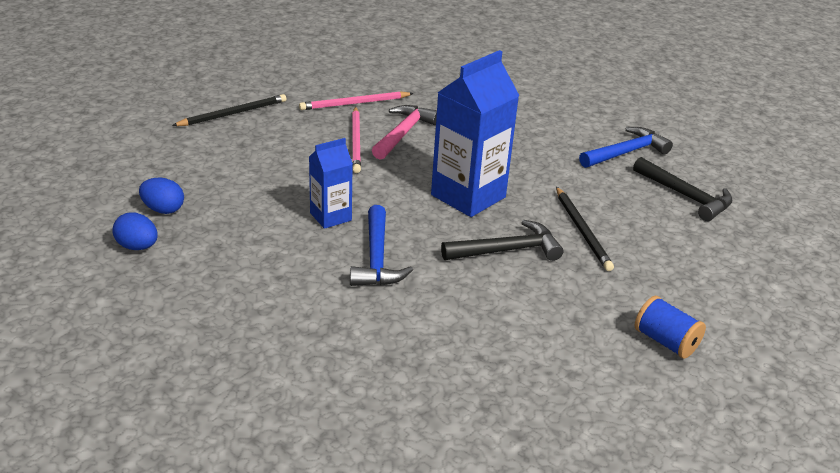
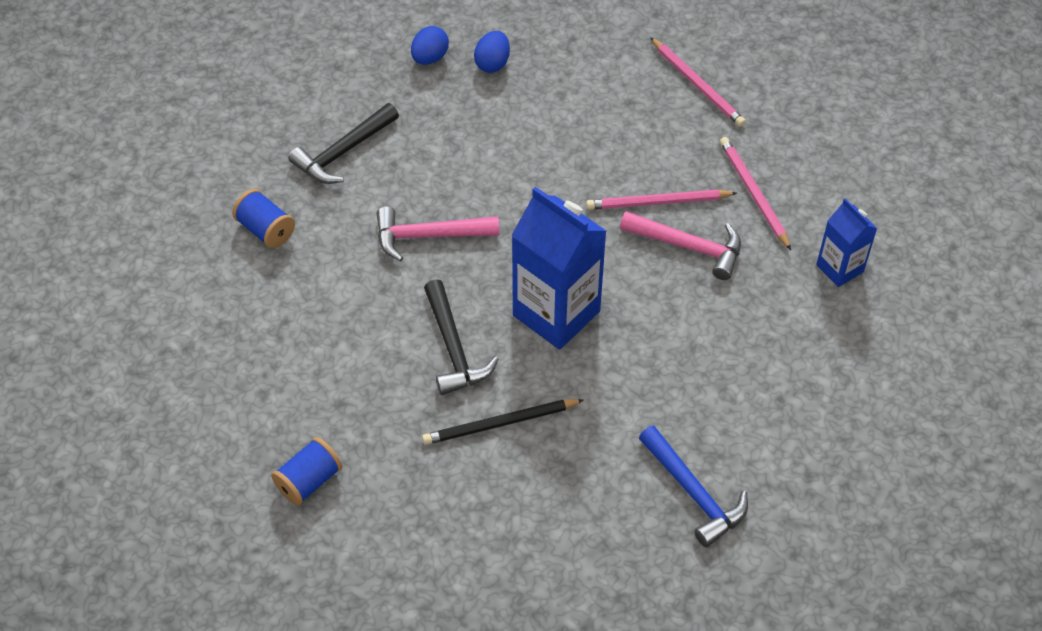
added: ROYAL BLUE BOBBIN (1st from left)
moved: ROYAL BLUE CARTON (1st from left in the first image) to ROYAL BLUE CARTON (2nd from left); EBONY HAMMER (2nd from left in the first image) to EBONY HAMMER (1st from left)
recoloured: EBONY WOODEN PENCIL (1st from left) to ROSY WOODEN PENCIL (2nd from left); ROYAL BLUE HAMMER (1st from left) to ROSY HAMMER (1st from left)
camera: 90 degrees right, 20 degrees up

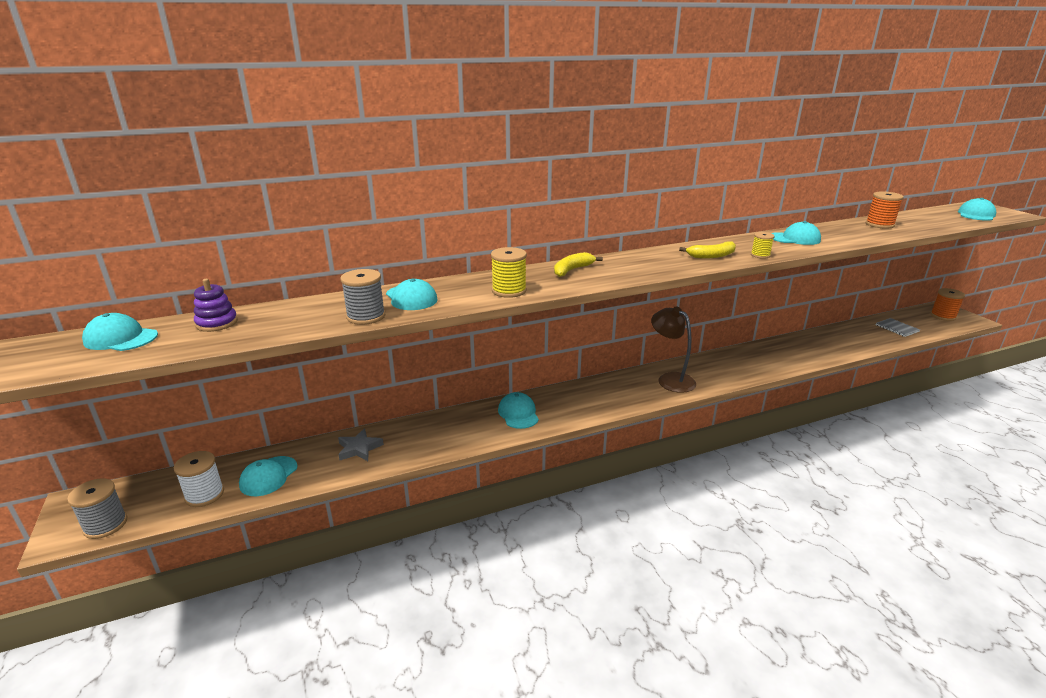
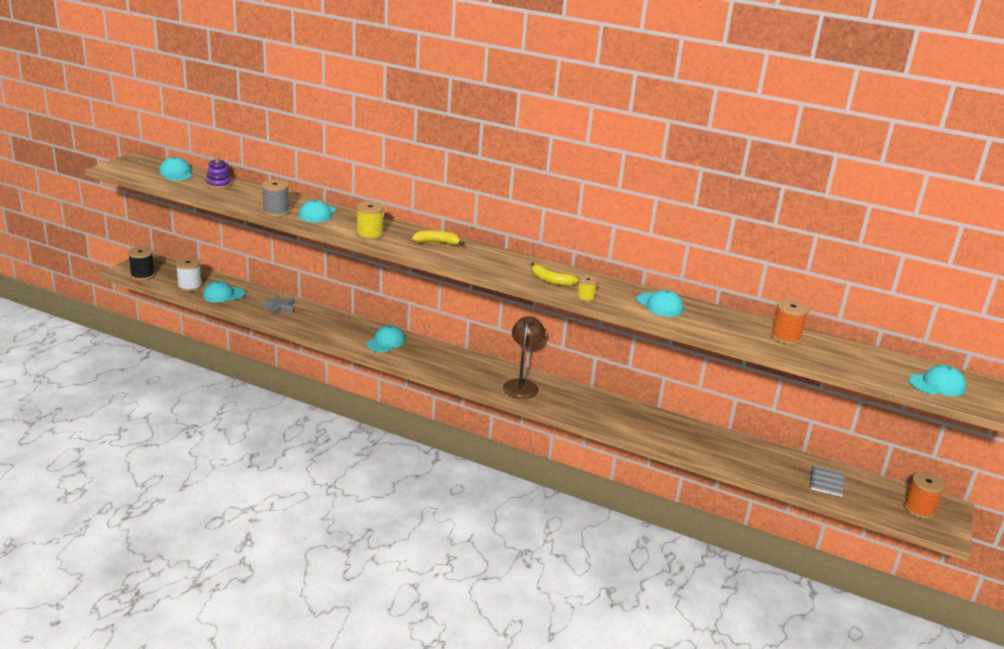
recoloured: ASH-GREY BOBBIN (1st from left) to EBONY BOBBIN
camera: 45 degrees right, 0 degrees up

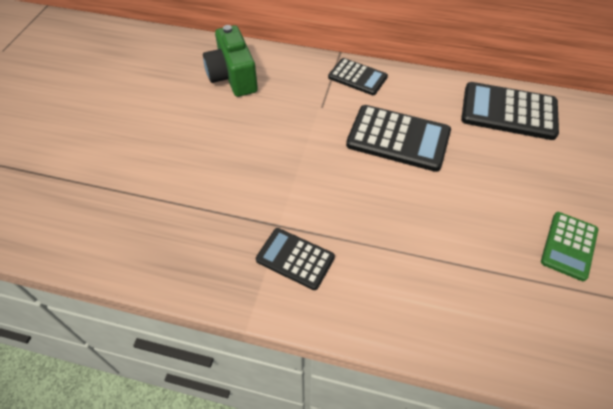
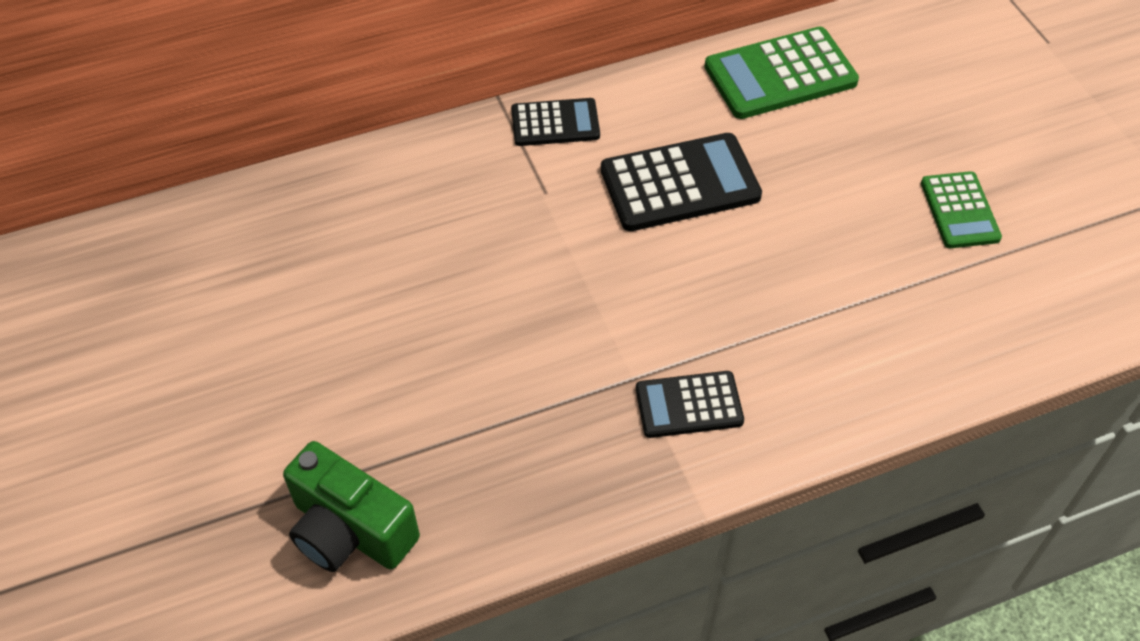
moved: EMERALD CAMERA
recoloured: EBONY ADDING MACHINE (4th from left) to EMERALD ADDING MACHINE (1st from left)
camera: 35 degrees left, 0 degrees up

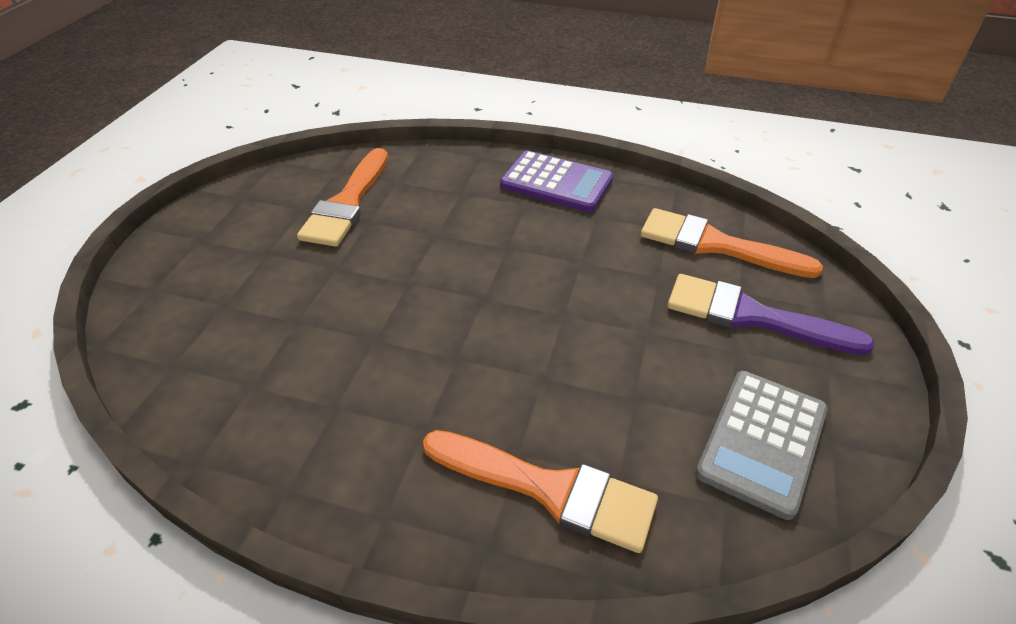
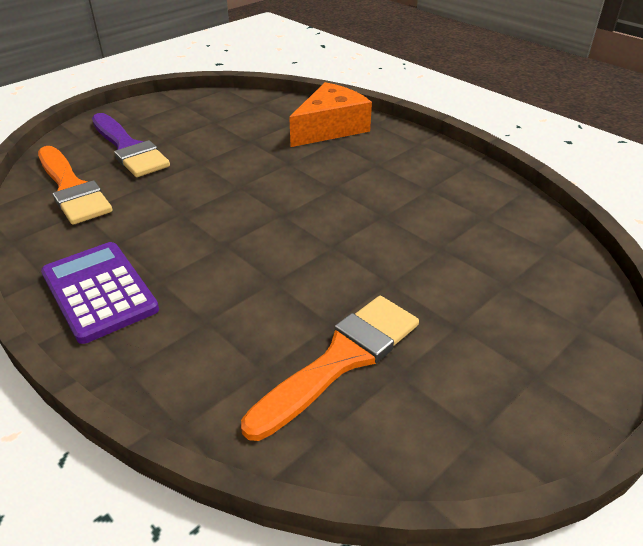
removed: ASH-GREY ADDING MACHINE
replaced: ORANGE BRUSH (2nd from left) to ORANGE CHEESE WEDGE
camera: 150 degrees left, 5 degrees down

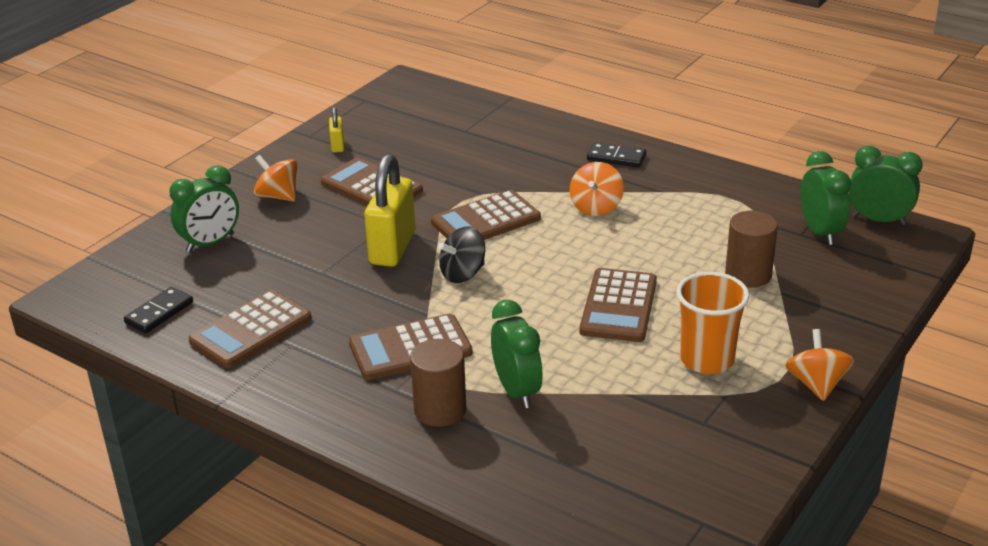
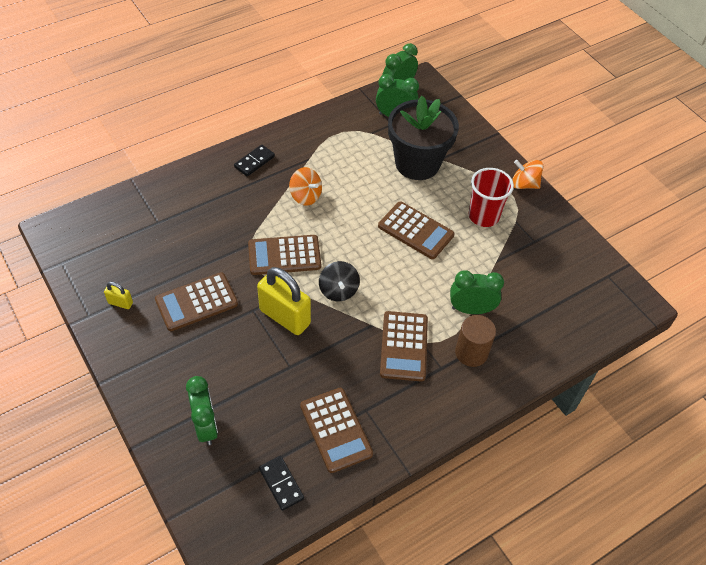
removed: ORANGE WHIRLIGIG (1st from left)
replaced: BROWN CYLINDER SHAPE (2nd from left) to EBONY POTTED PLANT
recoloured: ORANGE CUP to SCARLET CUP
turned: BROWN ADDING MACHINE (4th from left in the first image) 90 degrees clockwise
camera: 70 degrees left, 20 degrees up

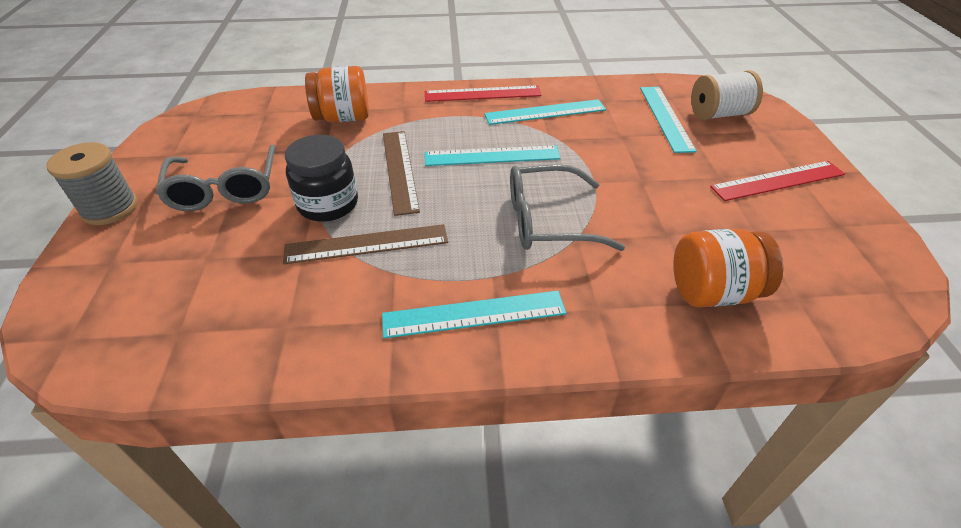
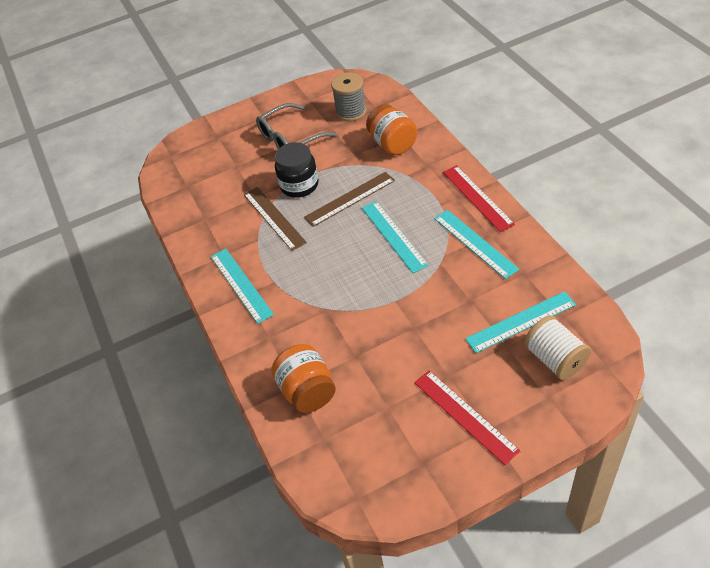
removed: ASH-GREY SPECTACLES (2nd from left)
moved: ASH-GREY BOBBIN
camera: 75 degrees right, 5 degrees up

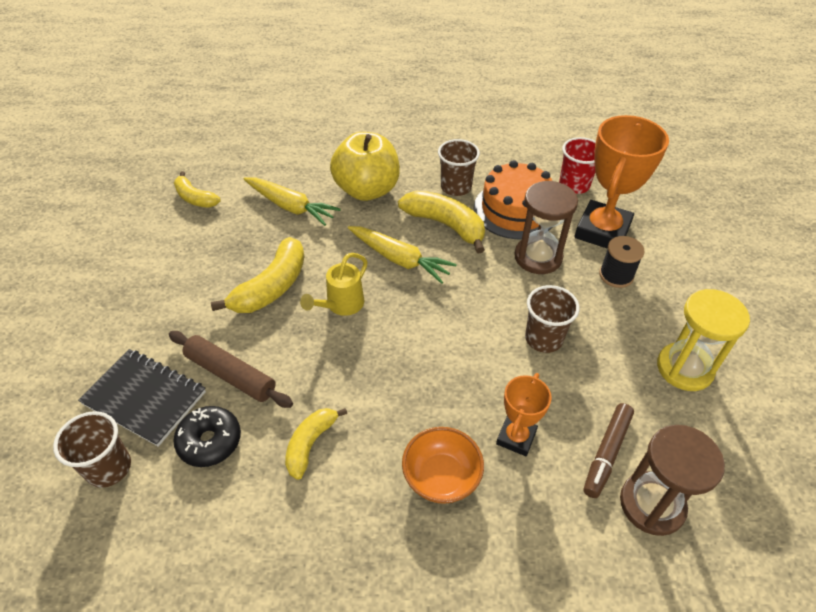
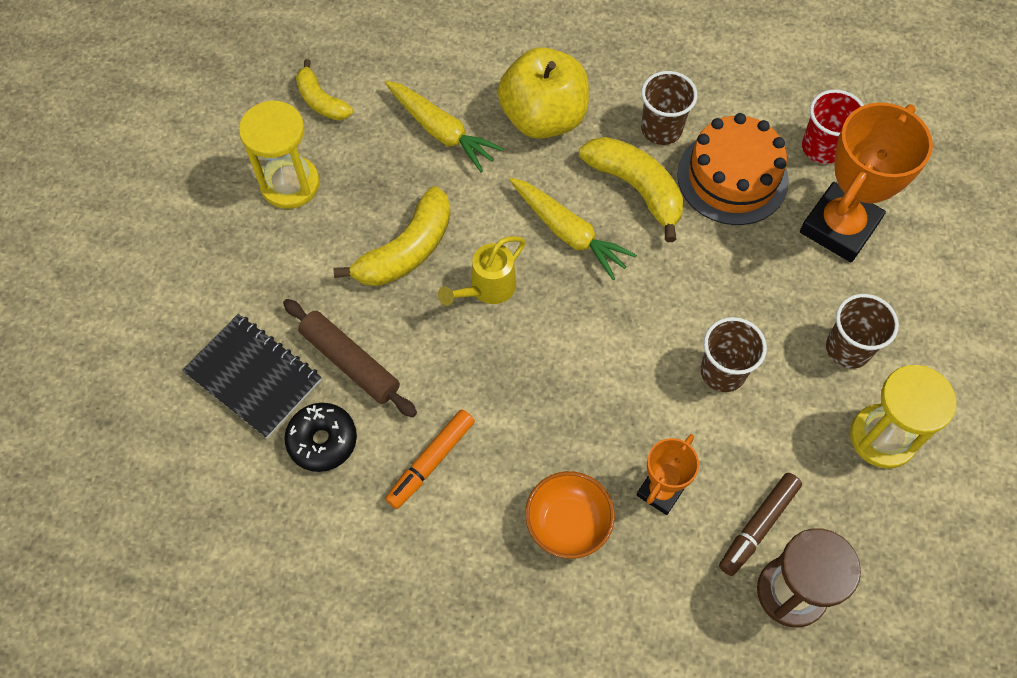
removed: BROWN HOURGLASS (1st from left); EBONY BOBBIN
added: BRIGHT YELLOW HOURGLASS (1st from left)
moved: BROWN CUP (1st from left in the first image) to BROWN CUP (3rd from left)
replaced: BRIGHT YELLOW TOY BANANA (3rd from left) to ORANGE MARKER PEN
camera: 10 degrees right, 15 degrees up

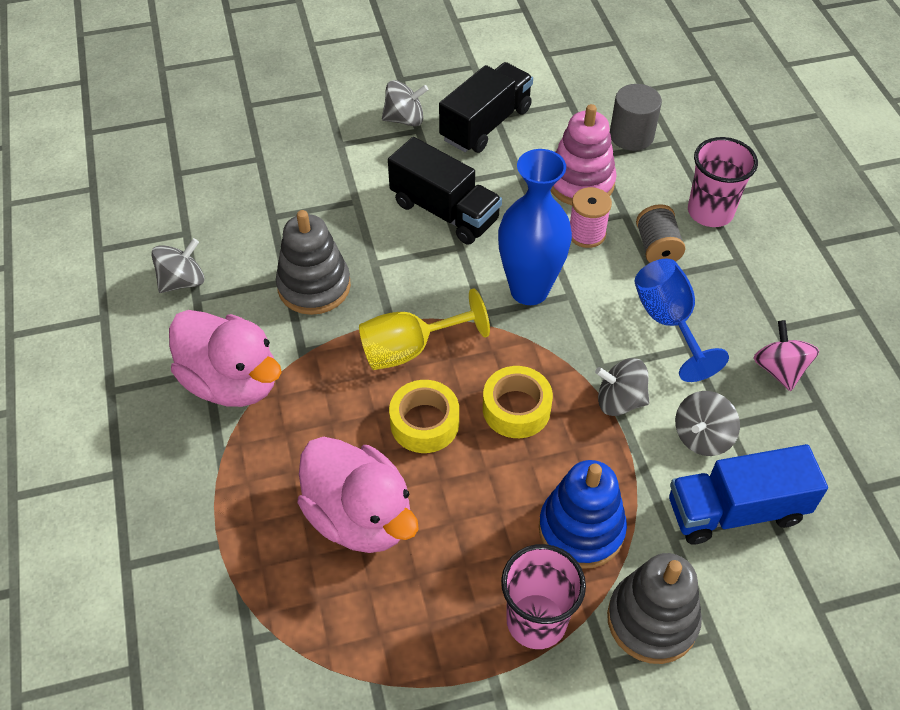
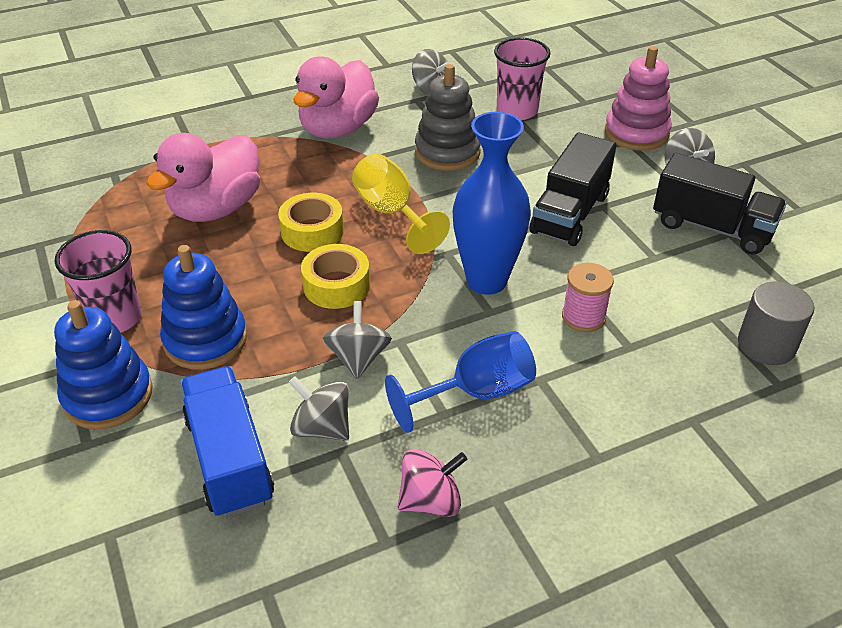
removed: ASH-GREY BOBBIN
moved: ROSY STACKING TOY; ROSY CUP (2nd from left)
recoloured: ASH-GREY STACKING TOY (2nd from left) to ROYAL BLUE STACKING TOY (1st from left)
camera: 80 degrees right, 10 degrees down

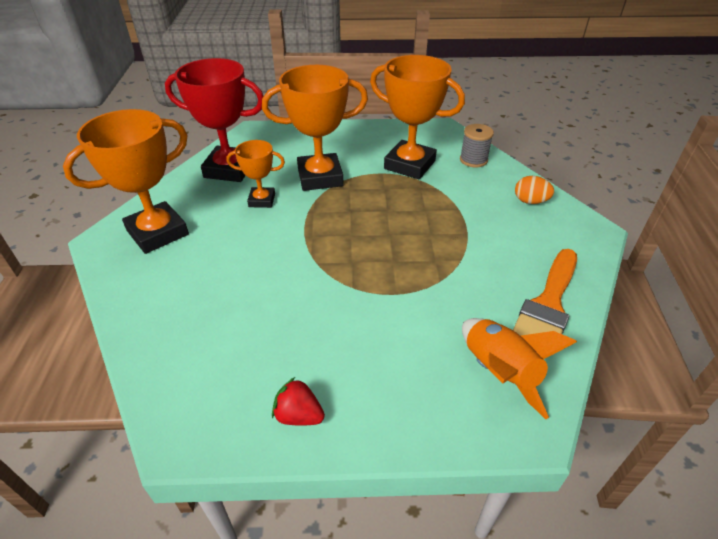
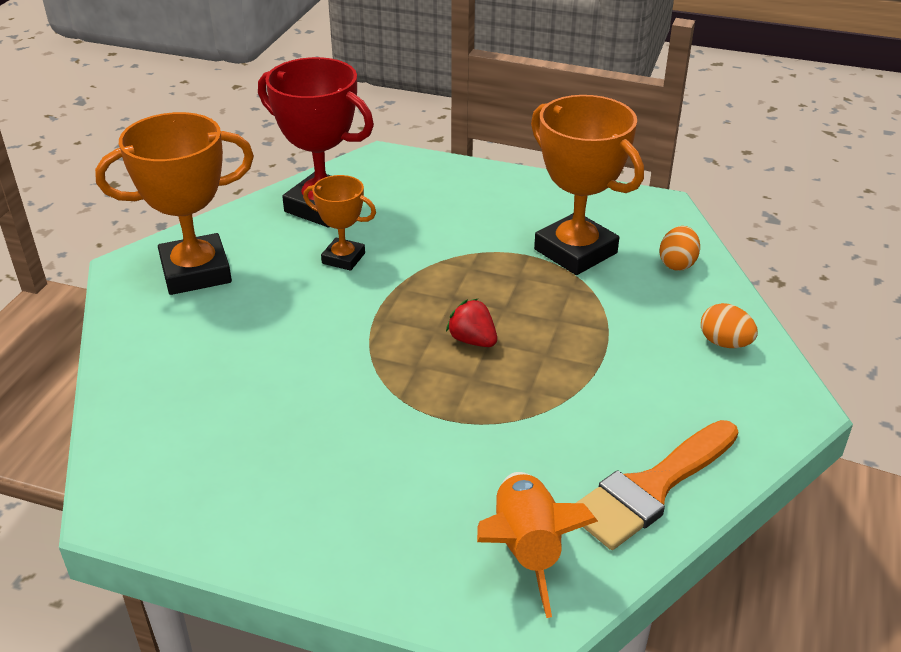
removed: ORANGE PRIZE CUP (3rd from left)
moved: SCARLET STRAWBERRY
replaced: ASH-GREY BOBBIN to ORANGE EGG SHAPE (1st from left)
camera: 20 degrees right, 5 degrees down

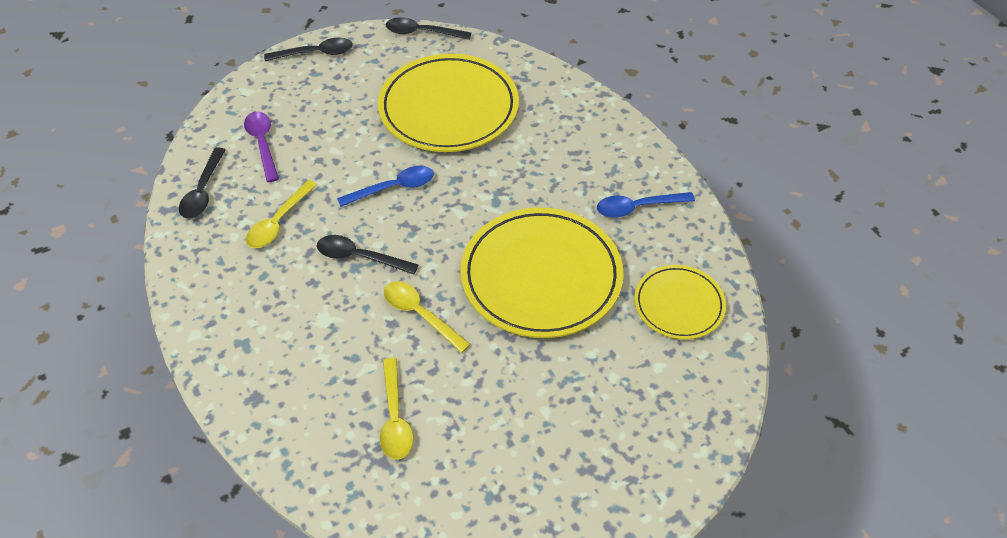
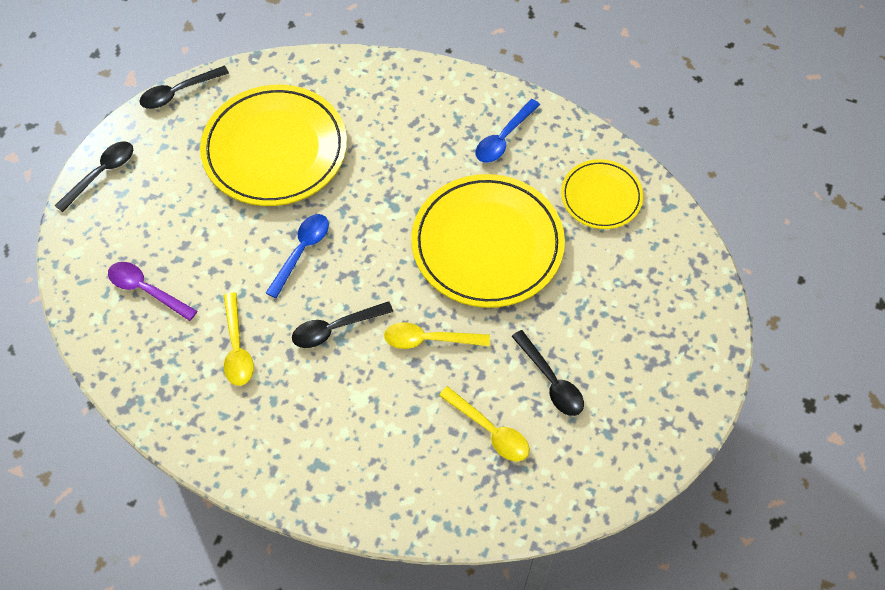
moved: EBONY TEASPOON (1st from left in the first image) to EBONY TEASPOON (4th from left)
camera: 40 degrees left, 10 degrees up

